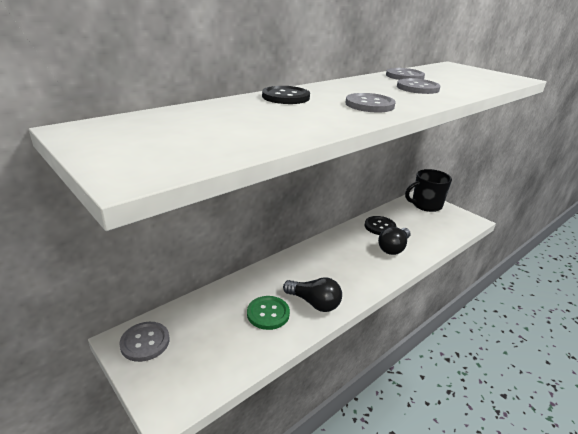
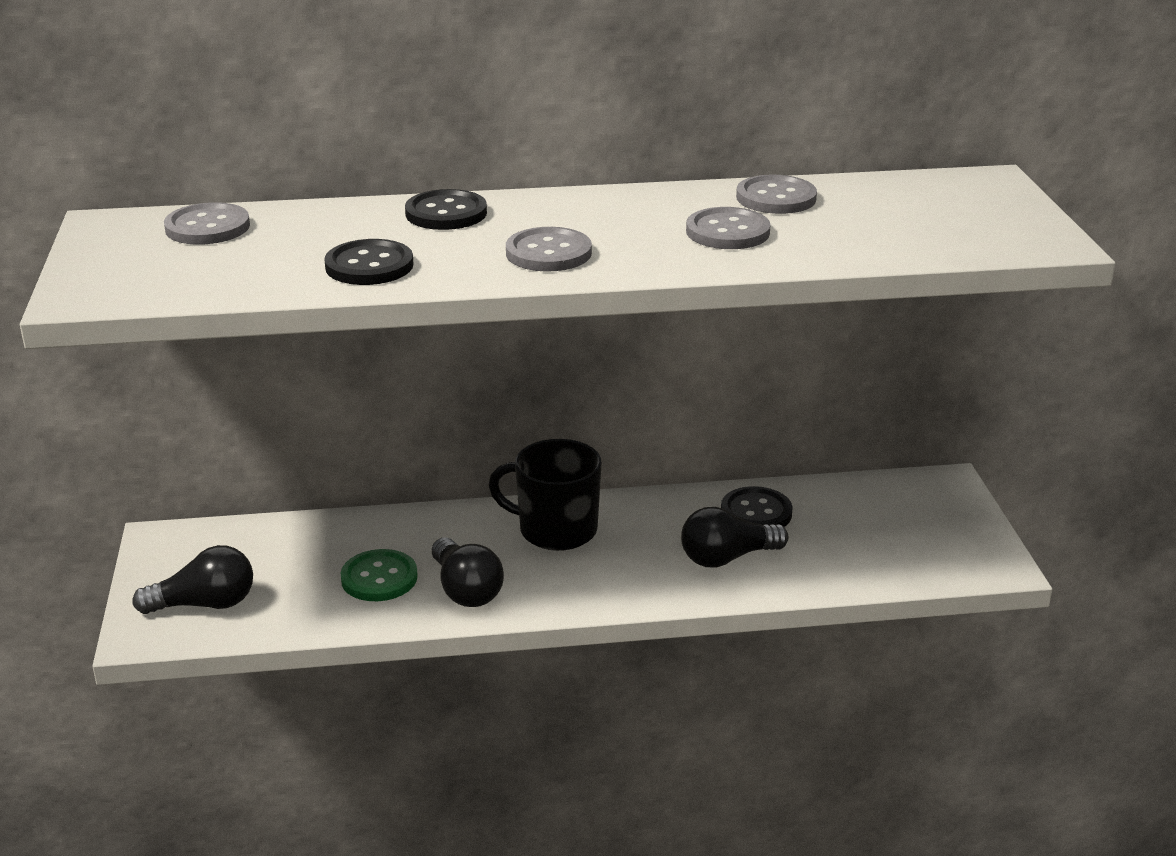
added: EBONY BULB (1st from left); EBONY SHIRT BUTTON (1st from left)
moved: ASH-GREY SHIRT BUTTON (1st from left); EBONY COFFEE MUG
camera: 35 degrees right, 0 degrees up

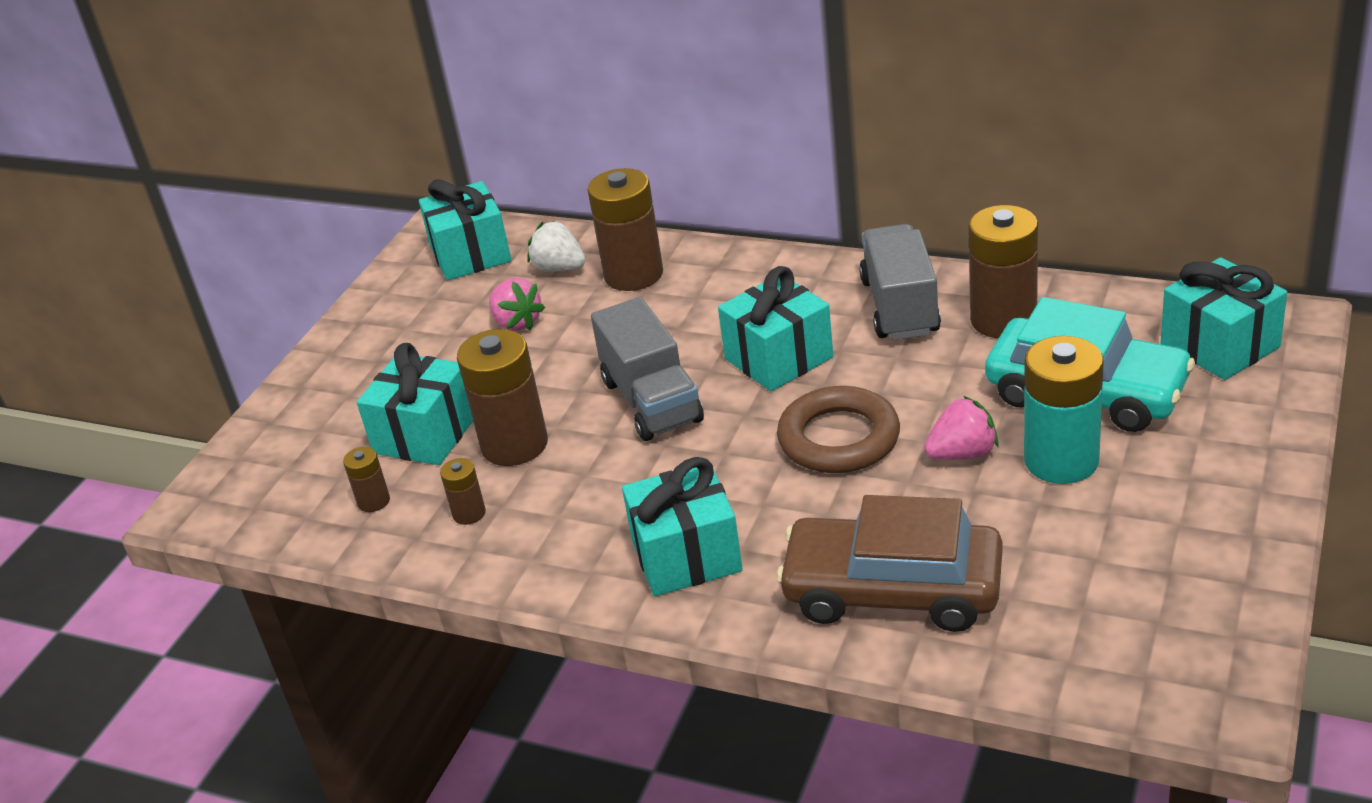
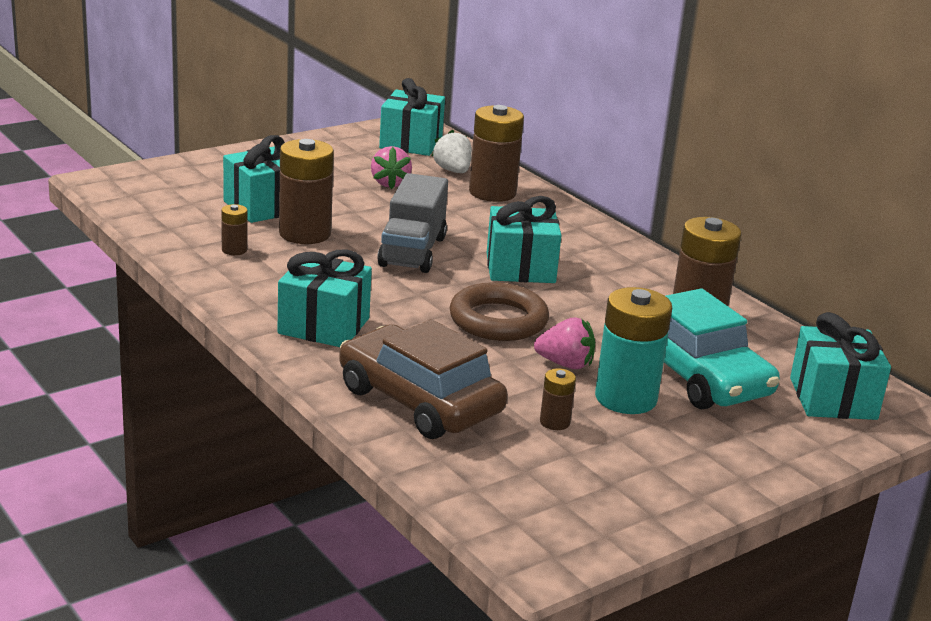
removed: ASH-GREY LORRY (2nd from left)
moved: BROWN AA BATTERY (1st from left in the first image) to BROWN AA BATTERY (4th from left)
camera: 25 degrees right, 10 degrees down

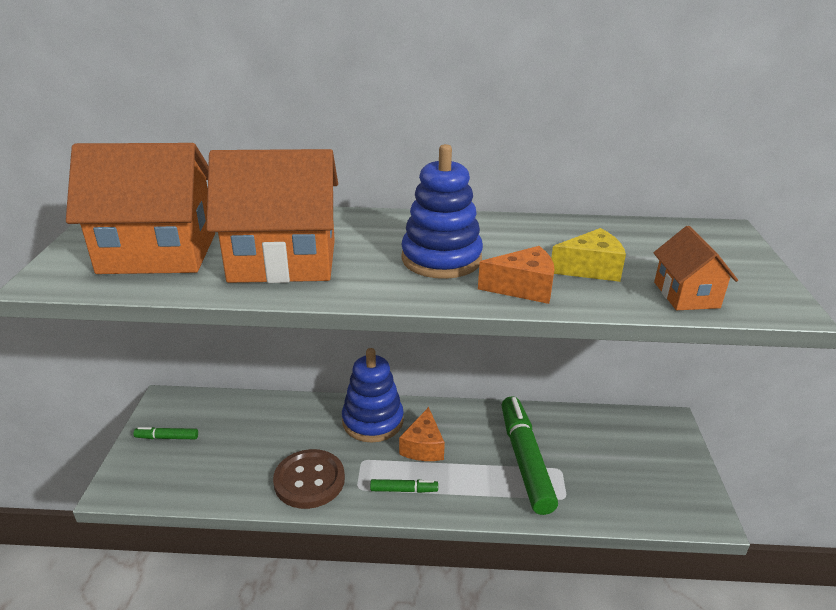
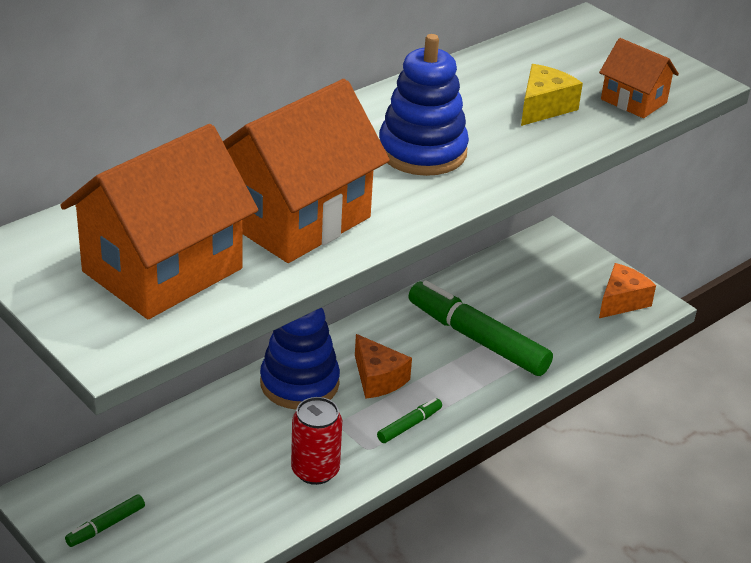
moved: ORANGE CHEESE WEDGE (2nd from left)
replaced: BROWN SHIRT BUTTON to SCARLET TIN
camera: 45 degrees left, 5 degrees up

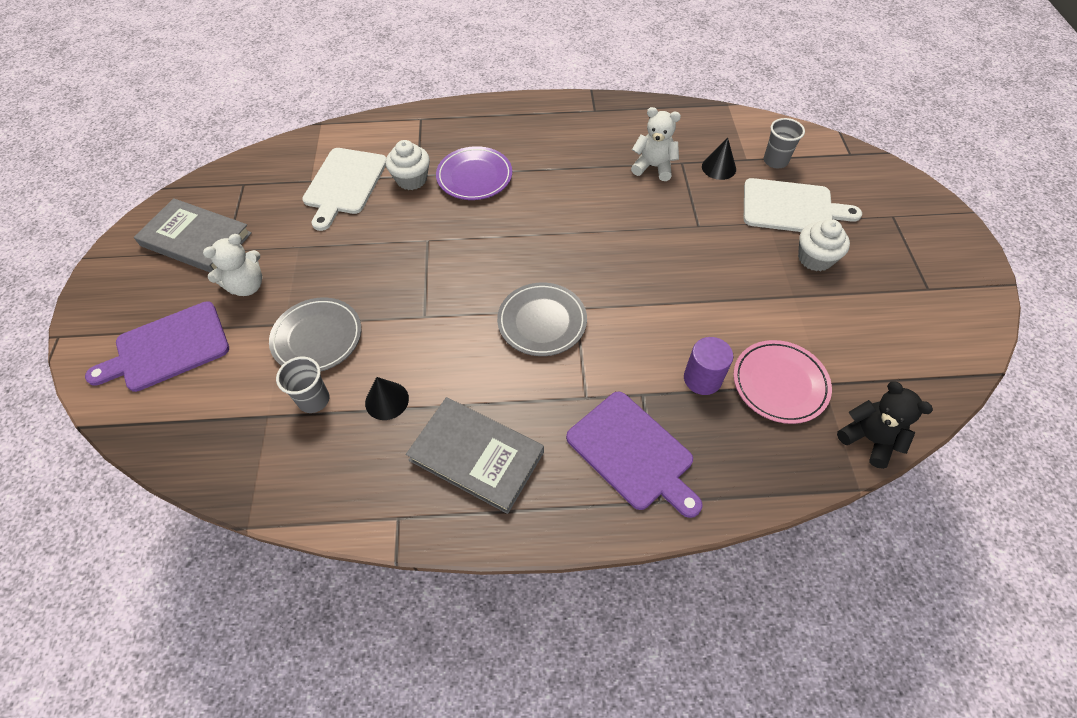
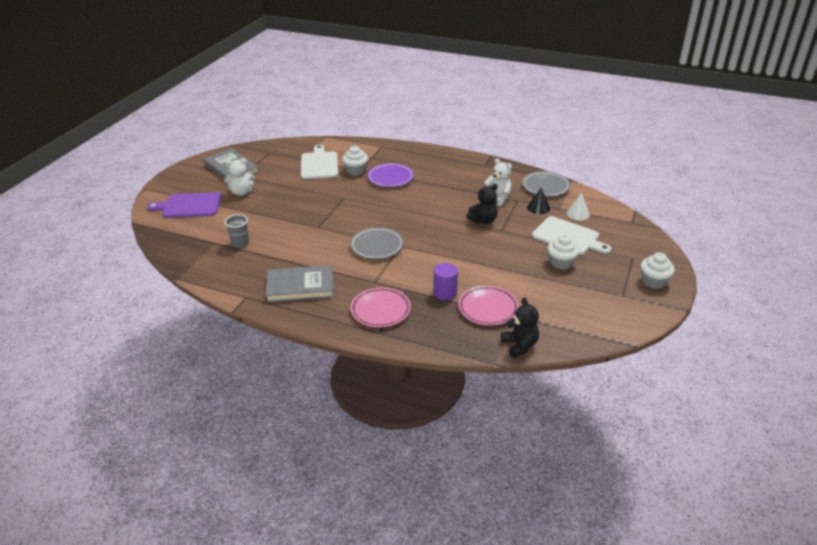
removed: EBONY CONE SHAPE (1st from left)
added: EBONY TEDDY BEAR (1st from left); WHITE MUFFIN (3rd from left)
moved: ASH-GREY DINNER PLATE (1st from left in the first image) to ASH-GREY DINNER PLATE (2nd from left)
replaced: ROYAL PURPLE CHOPPING BOARD (2nd from left) to ROSY DINNER PLATE (1st from left); ASH-GREY CUP (2nd from left) to WHITE CONE SHAPE
turned: WHITE CHOPPING BOARD (1st from left) 135 degrees clockwise; ASH-GREY HARDCOVER (2nd from left) 60 degrees counterclockwise
camera: 25 degrees right, 20 degrees down

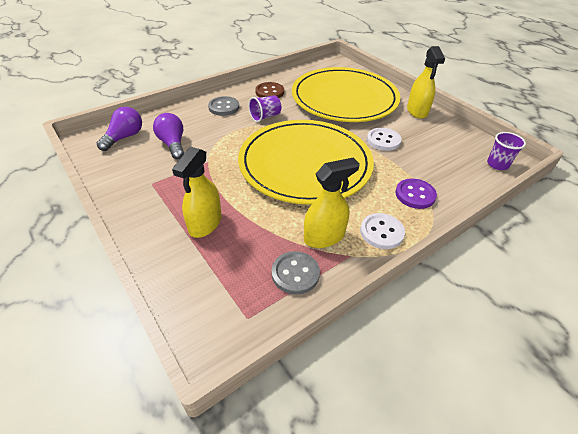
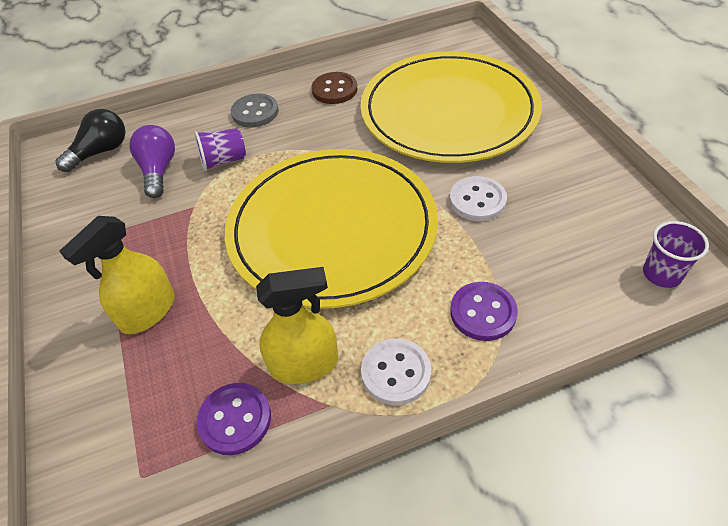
removed: BRIGHT YELLOW SPRAY BOTTLE (3rd from left)
moved: ROYAL PURPLE CUP (1st from left)
recoloured: ROYAL PURPLE BULB (1st from left) to EBONY BULB; ASH-GREY SHIRT BUTTON (2nd from left) to ROYAL PURPLE SHIRT BUTTON (1st from left)
camera: 20 degrees right, 5 degrees up

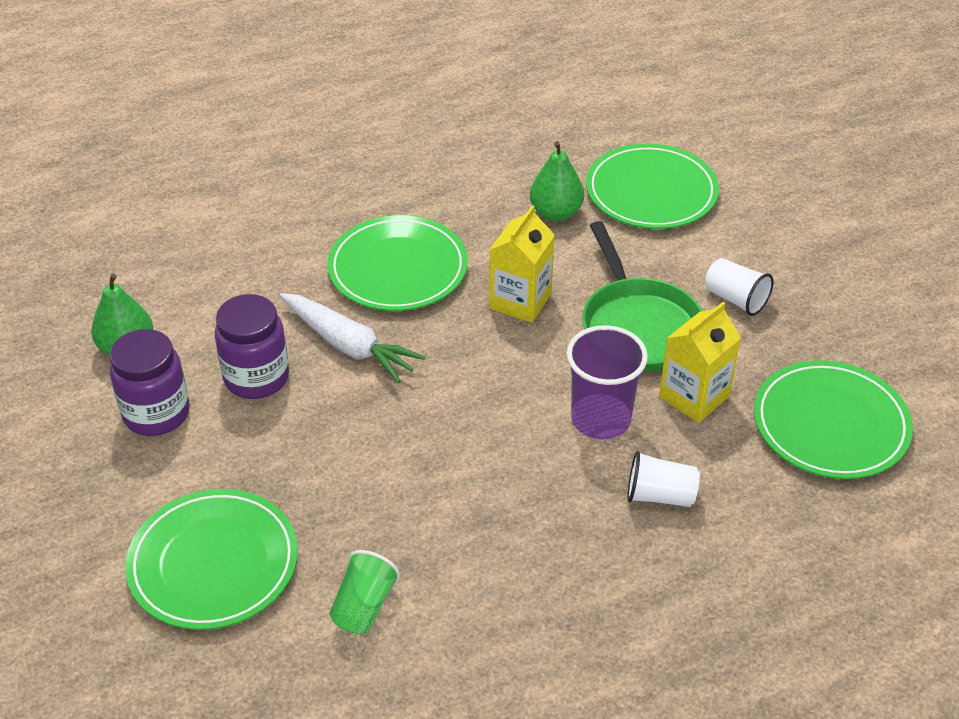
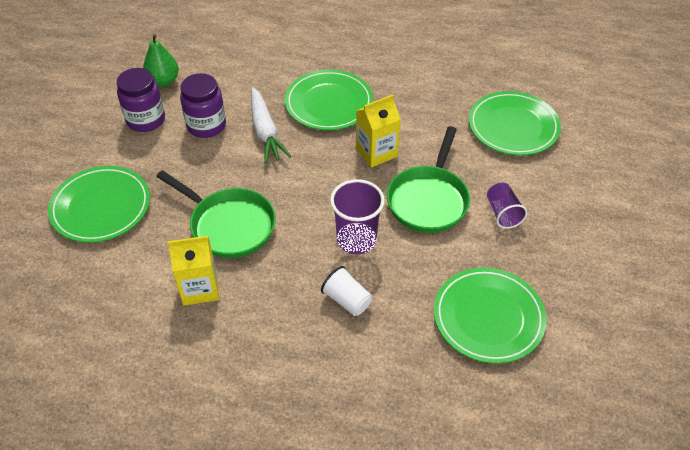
removed: EMERALD CUP; EMERALD PEAR (2nd from left)
added: EMERALD SKILLET (1st from left)
moved: BRIGHT YELLOW CARTON (2nd from left in the first image) to BRIGHT YELLOW CARTON (1st from left)
recoloured: WHITE CUP (2nd from left) to ROYAL PURPLE CUP (2nd from left)
camera: 35 degrees right, 5 degrees up

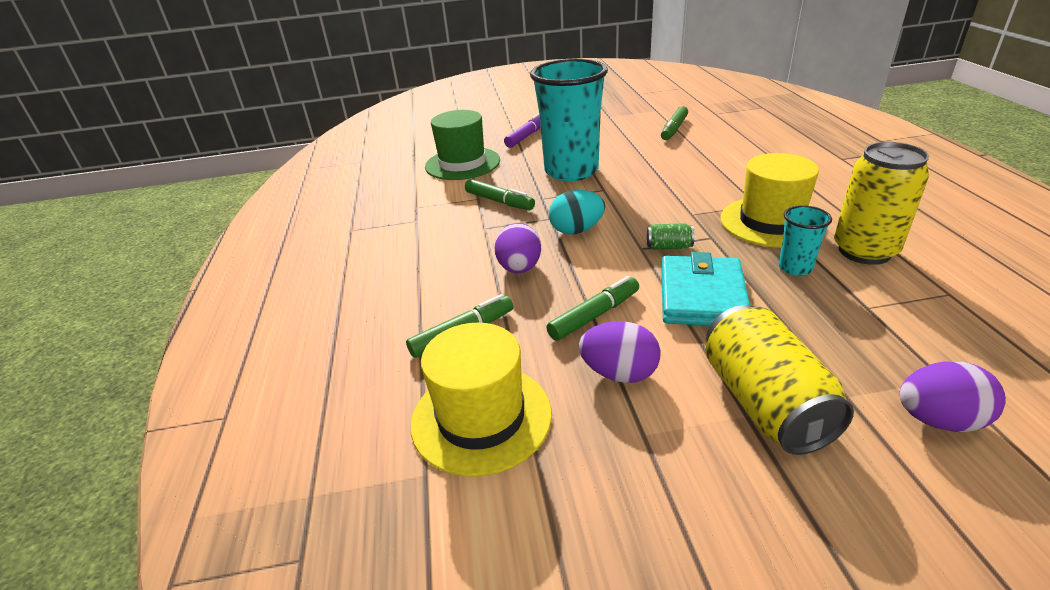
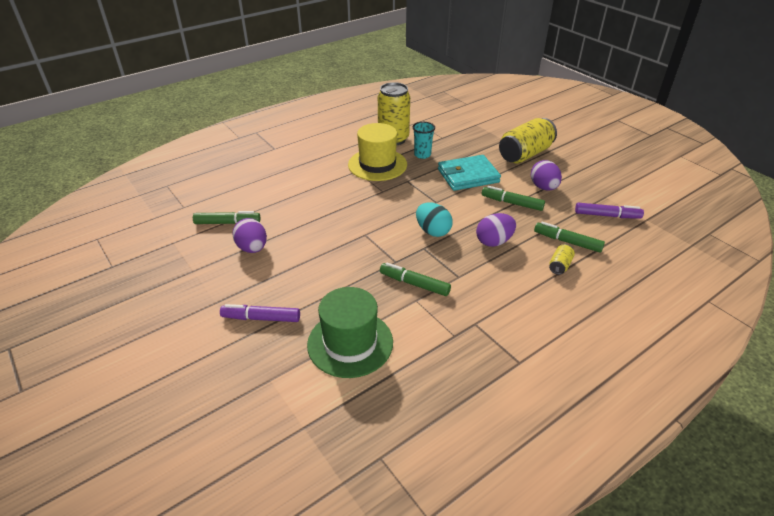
removed: AQUA CUP (1st from left); EMERALD TIN
added: BRIGHT YELLOW TIN (3rd from left)
moved: ROYAL PURPLE EGG SHAPE (3rd from left in the first image) to ROYAL PURPLE EGG SHAPE (1st from left)
replaced: BRIGHT YELLOW TALL HAT (1st from left) to ROYAL PURPLE MARKER PEN (2nd from left)
turned: EMERALD MARKER PEN (2nd from left) 75 degrees counterclockwise
camera: 120 degrees left, 5 degrees up

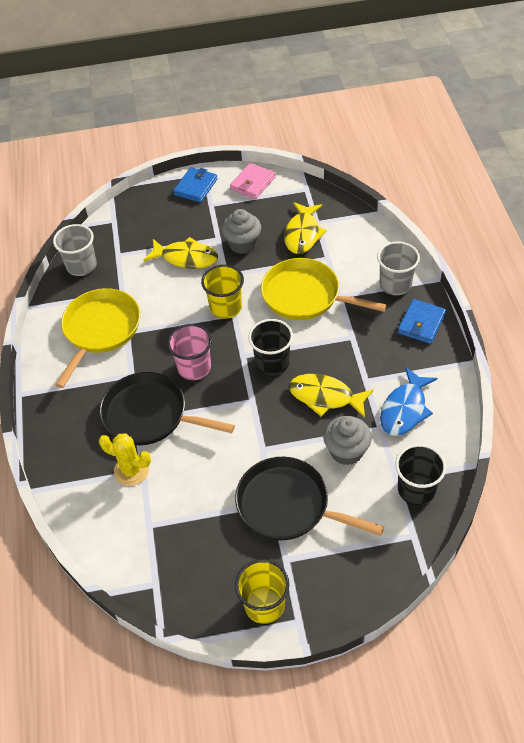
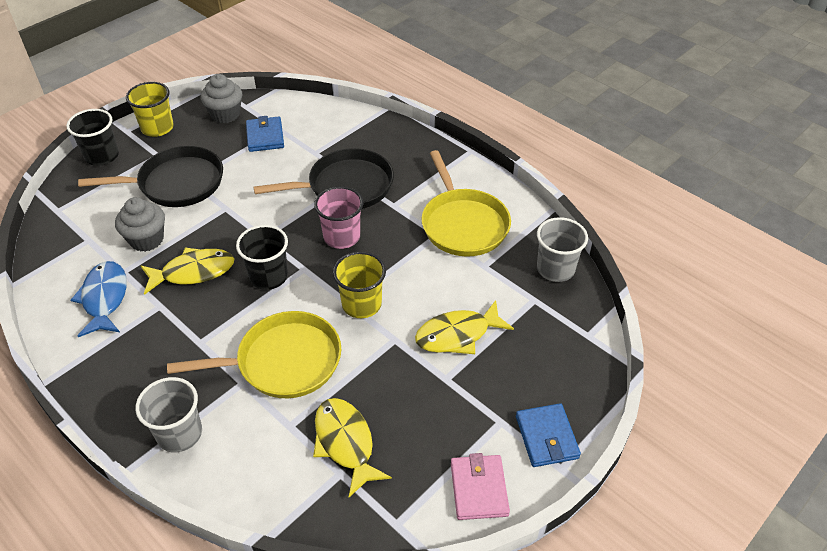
removed: BRIGHT YELLOW SAGUARO CACTUS
moved: ASH-GREY MUFFIN (1st from left in the first image) to ASH-GREY MUFFIN (2nd from left); EBONY CUP (2nd from left in the first image) to EBONY CUP (1st from left); ROYAL BLUE CARD WALLET (2nd from left in the first image) to ROYAL BLUE CARD WALLET (1st from left)
camera: 140 degrees right, 5 degrees down

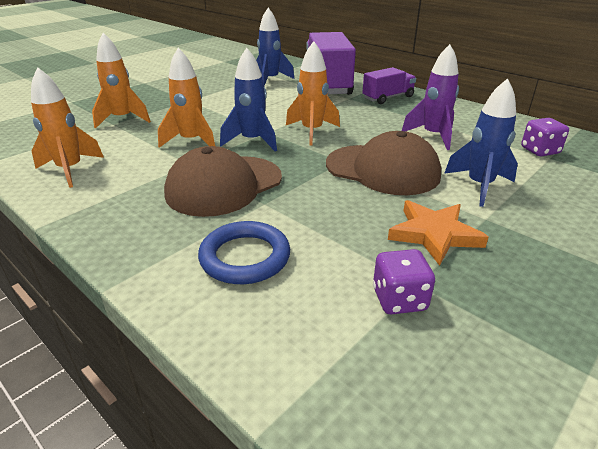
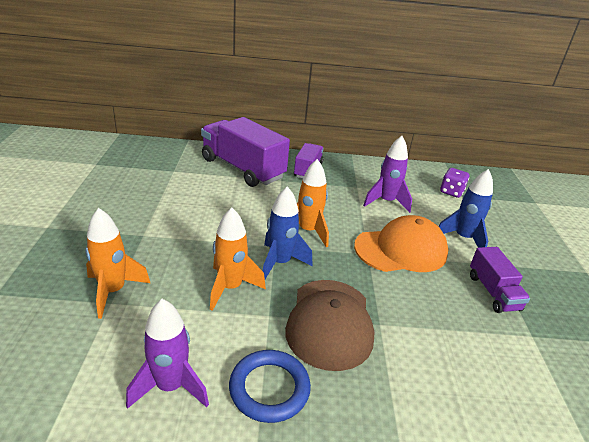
removed: ROYAL BLUE ROCKET (2nd from left); ROYAL PURPLE DICE (1st from left)
moved: ROYAL BLUE HOOP
replaced: ORANGE STAR SHAPE to ROYAL PURPLE LORRY (3rd from left)
recoloured: ORANGE ROCKET (1st from left) to ROYAL PURPLE ROCKET (1st from left); BROWN BASEBALL CAP (2nd from left) to ORANGE BASEBALL CAP
camera: 45 degrees left, 0 degrees up

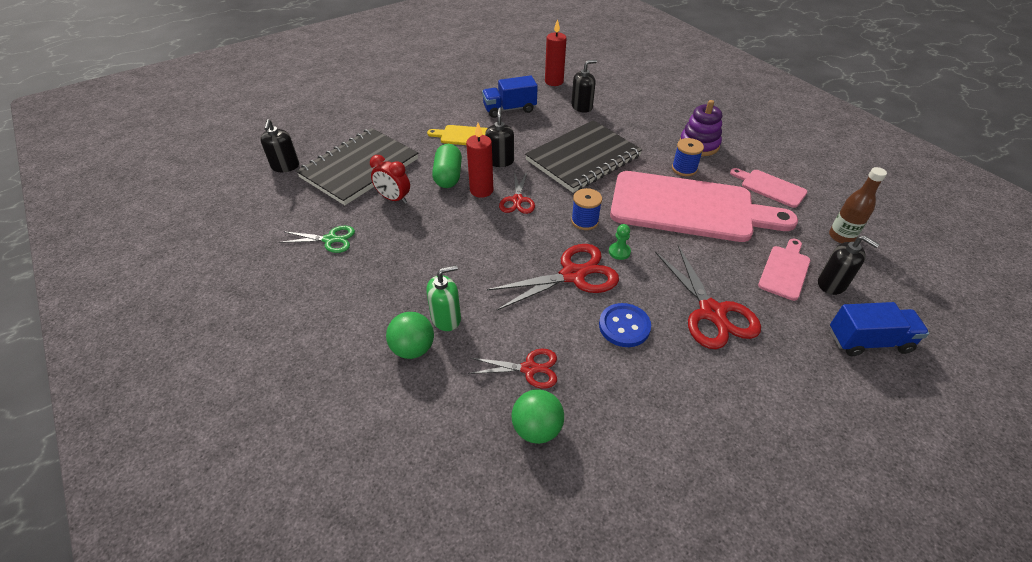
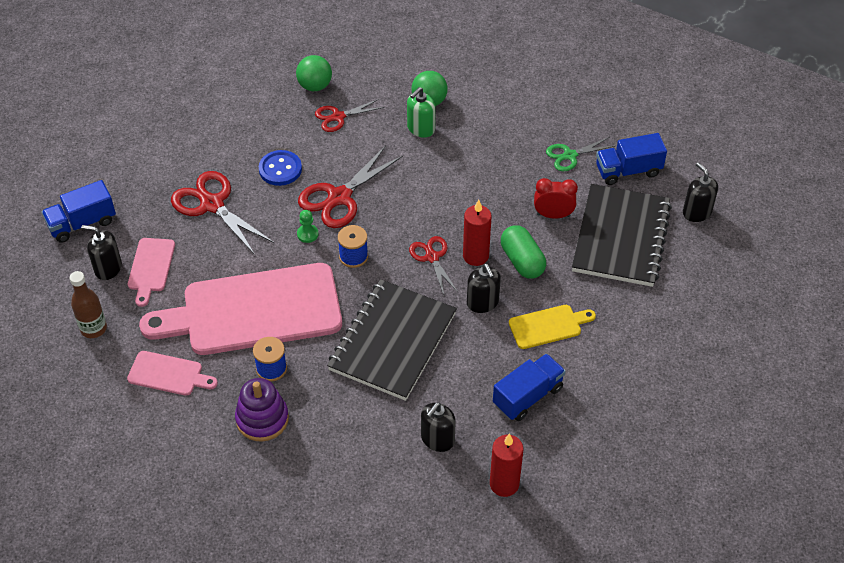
added: ROYAL BLUE LORRY (3rd from left)
camera: 155 degrees right, 5 degrees up

